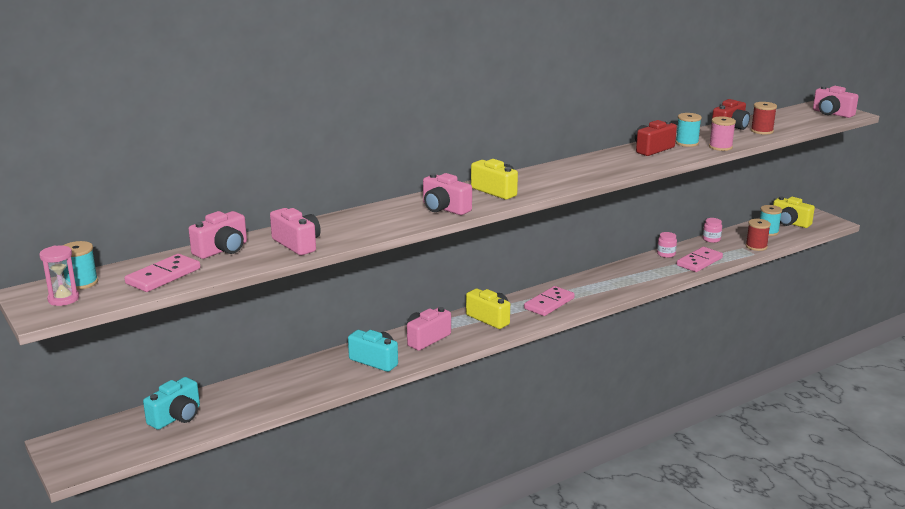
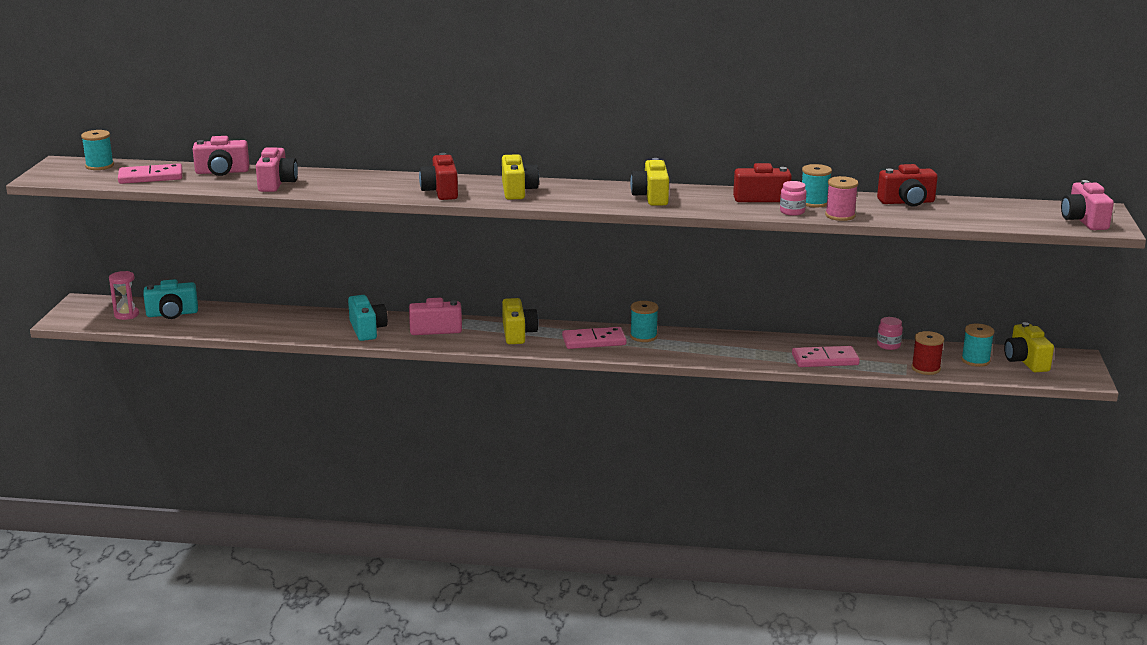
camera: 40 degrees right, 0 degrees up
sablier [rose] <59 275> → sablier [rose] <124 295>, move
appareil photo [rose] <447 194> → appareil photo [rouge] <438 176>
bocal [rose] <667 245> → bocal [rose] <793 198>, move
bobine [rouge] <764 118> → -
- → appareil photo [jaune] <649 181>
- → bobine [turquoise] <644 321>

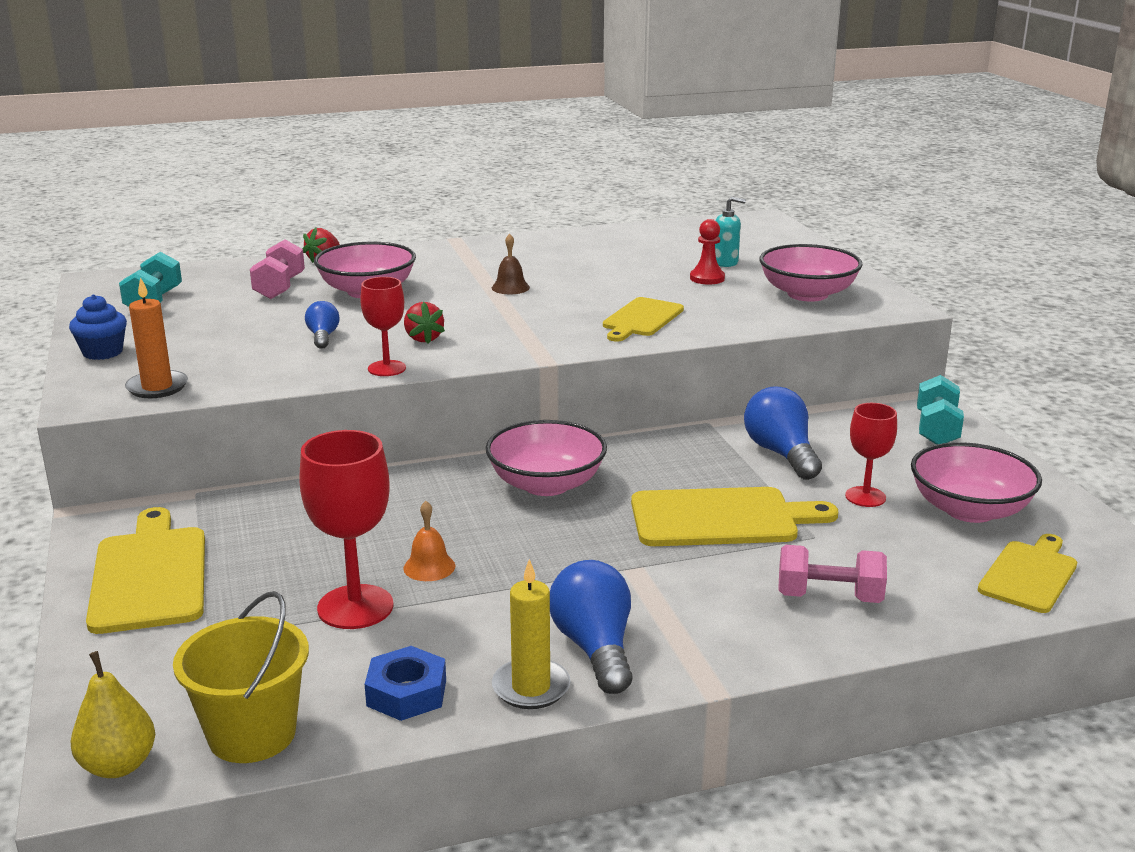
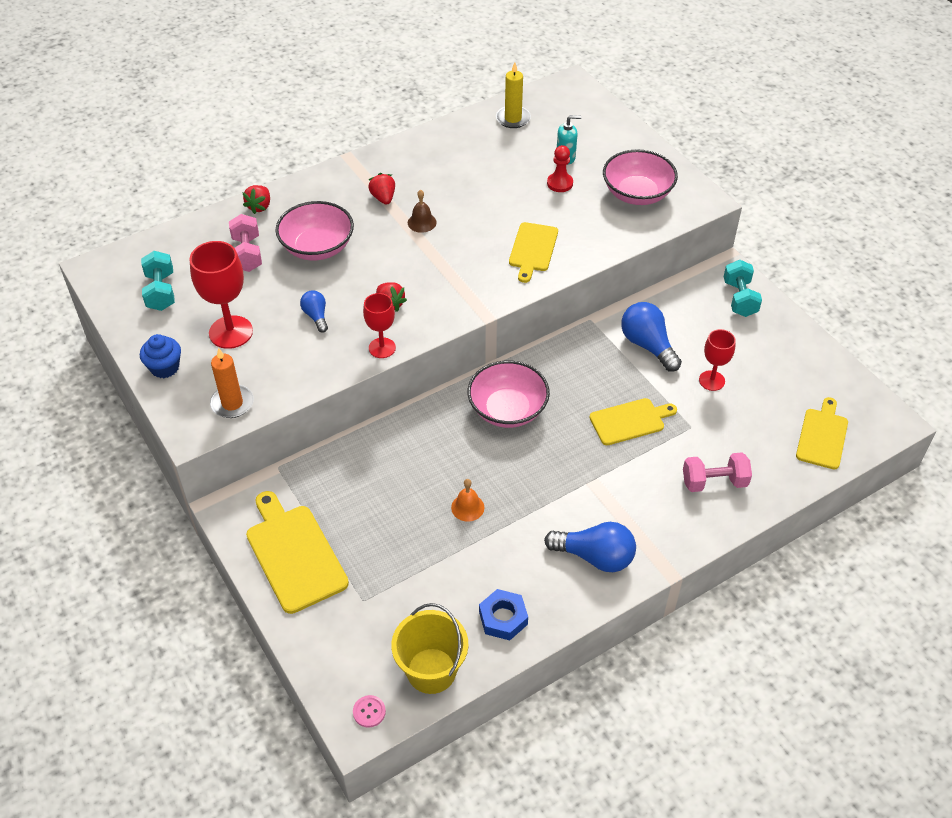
camera: 15 degrees left, 25 degrees up
poire [jaune] <113 714> → bouton [rose] <369 711>
verre à pied [rouge] <347 529> → verre à pied [rouge] <221 295>, move
bougie [jaune] <531 634> → bougie [jaune] <513 95>, move
ampoule [bleu] <591 627> → ampoule [bleu] <590 547>, 135 degrees clockwise
planche à découper [jaune] <734 516> → planche à découper [jaune] <633 421>, x0.66
bol [rose] <976 482> → -
- → fraise [rouge] <381 189>

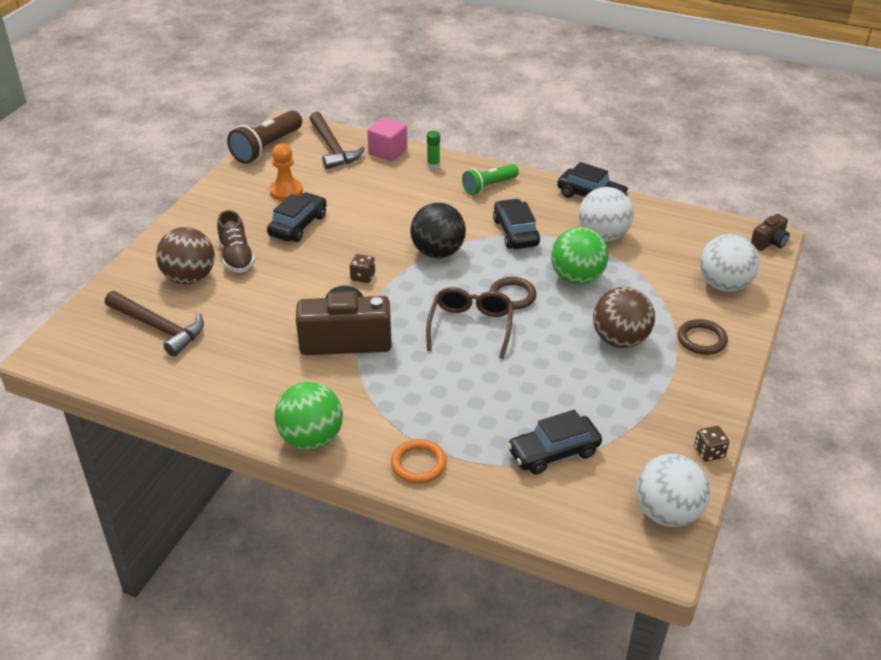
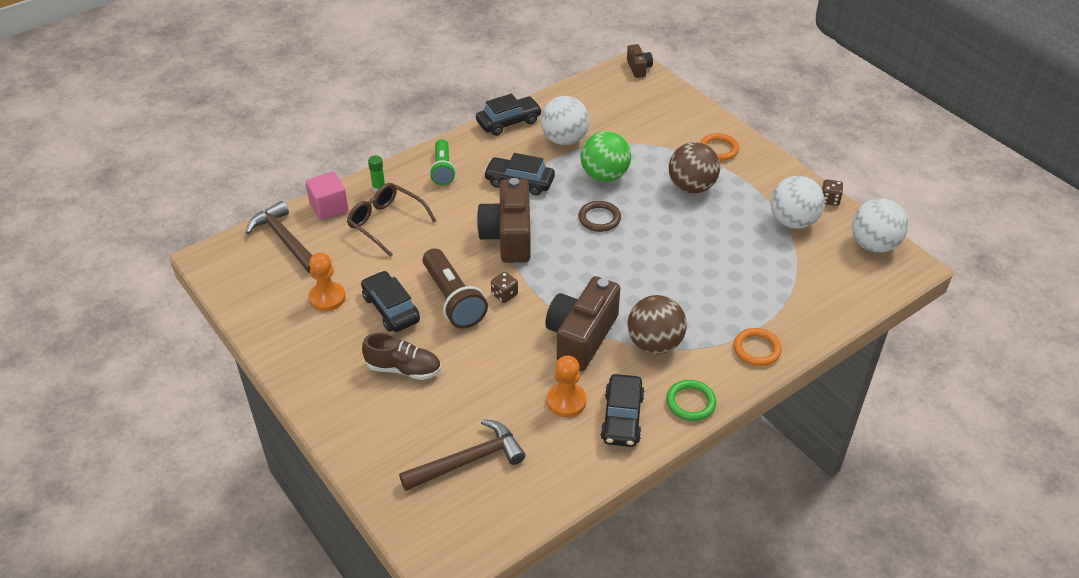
camera: 60 degrees left, 5 degrees up
balle [marron] <185 255> → balle [marron] <657 324>, move
lampe de poche [marron] <264 137> → lampe de poche [marron] <455 288>, move
balle [vert] <309 416> → anneau [vert] <691 400>
marteau [marron] <337 140> → marteau [marron] <279 237>, 135 degrees counterclockwise
balle [noir] <438 230> → appareil photo [marron] <504 220>
lunettes [marron] <469 323> → lunettes [marron] <391 220>, move
voiture [noir] <554 442> → voiture [noir] <622 410>, move
anneau [marron] <703 337> → anneau [orange] <719 147>
balle [blanc] <729 263> → balle [blanc] <798 202>, move
- → pion [orange] <566 386>

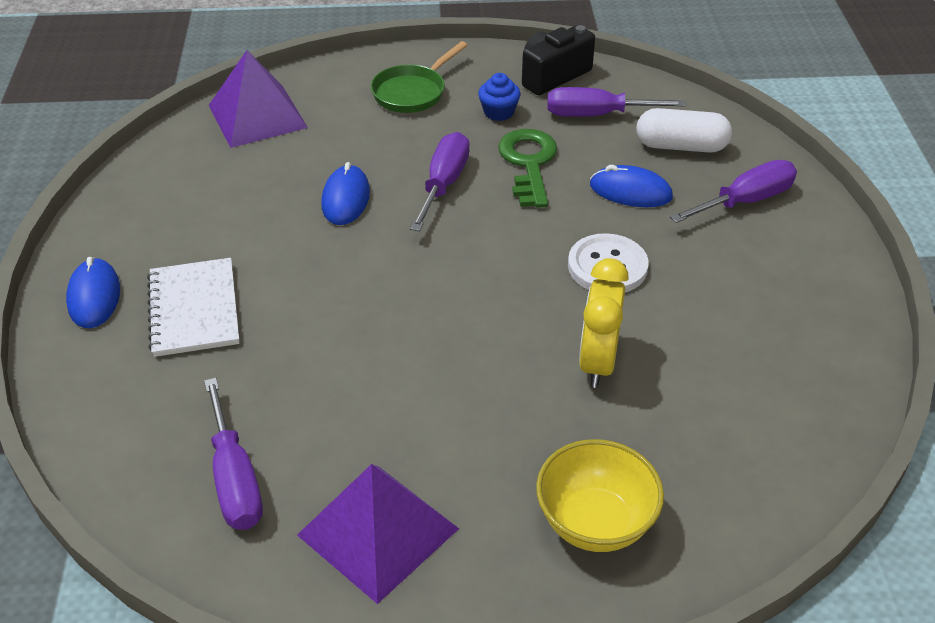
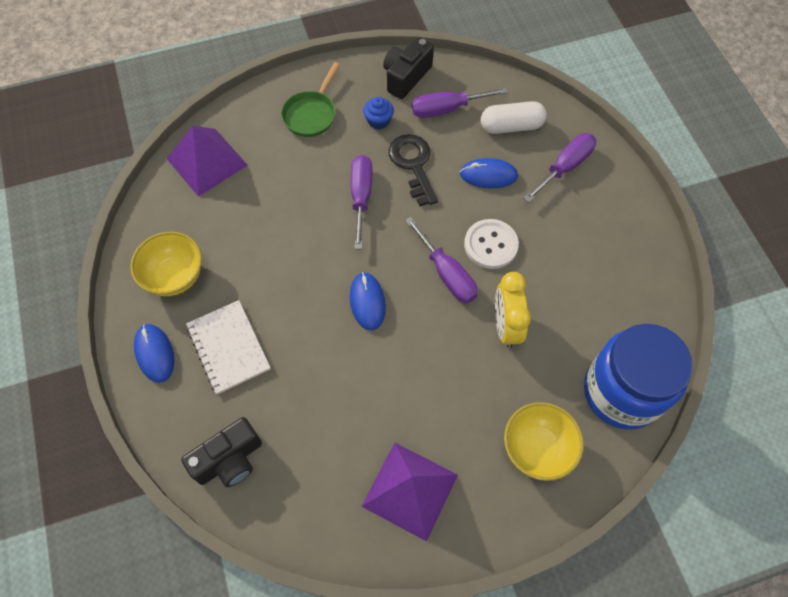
camera: 15 degrees left, 20 degrees up
tournevis [violet] <233 454> → tournevis [violet] <441 260>, move
souris [bleu] <345 193> → souris [bleu] <368 301>, move
clé [vert] <528 168> → clé [noir] <413 170>
- → bol [jaune] <166 264>
- → appareil photo [noir] <221 452>
- → bocal [bleu] <638 376>

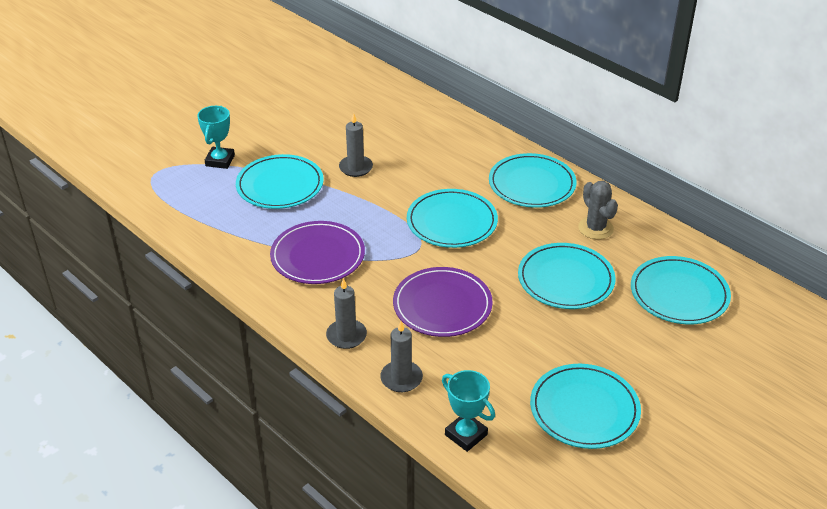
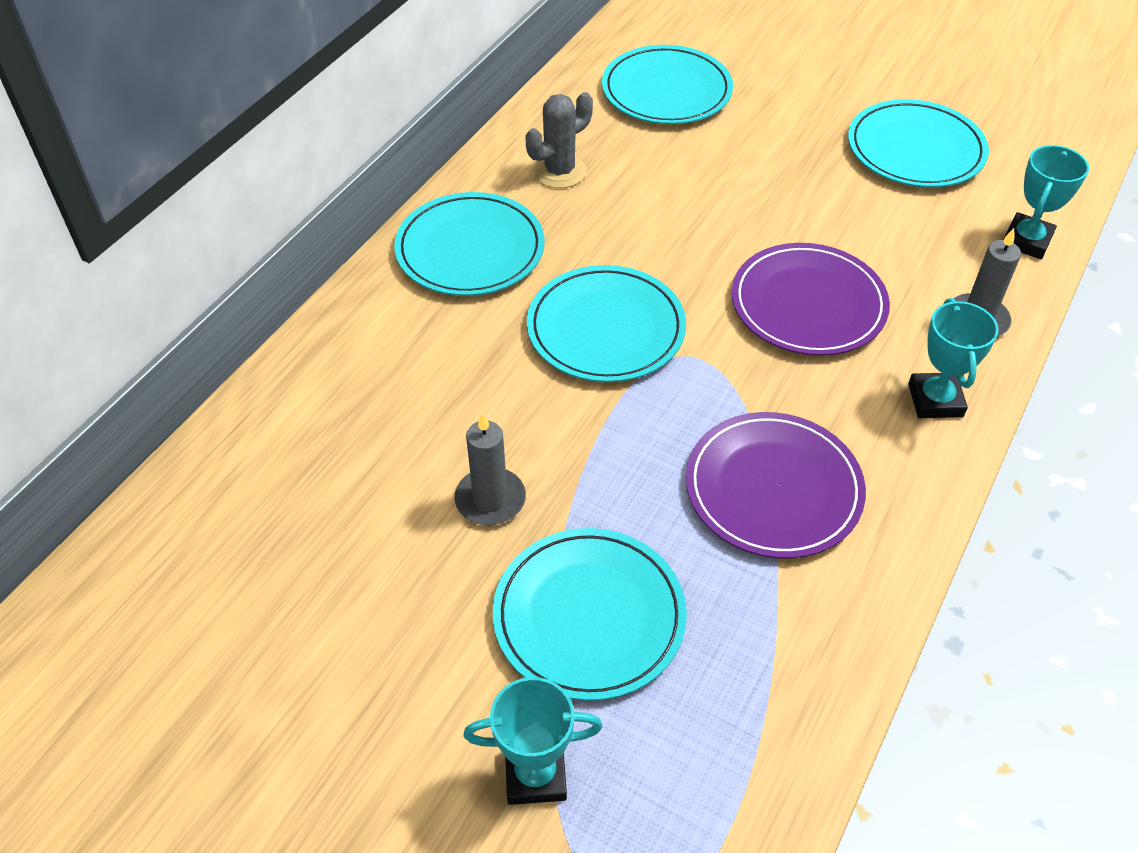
camera: 105 degrees left, 10 degrees up
bougie [gris] <346 313> → trophée [turquoise] <953 358>
assiette [turquoise] <567 276> → -

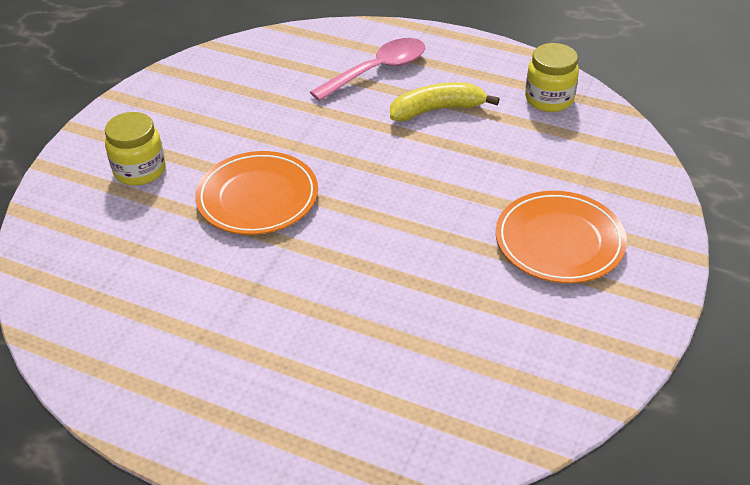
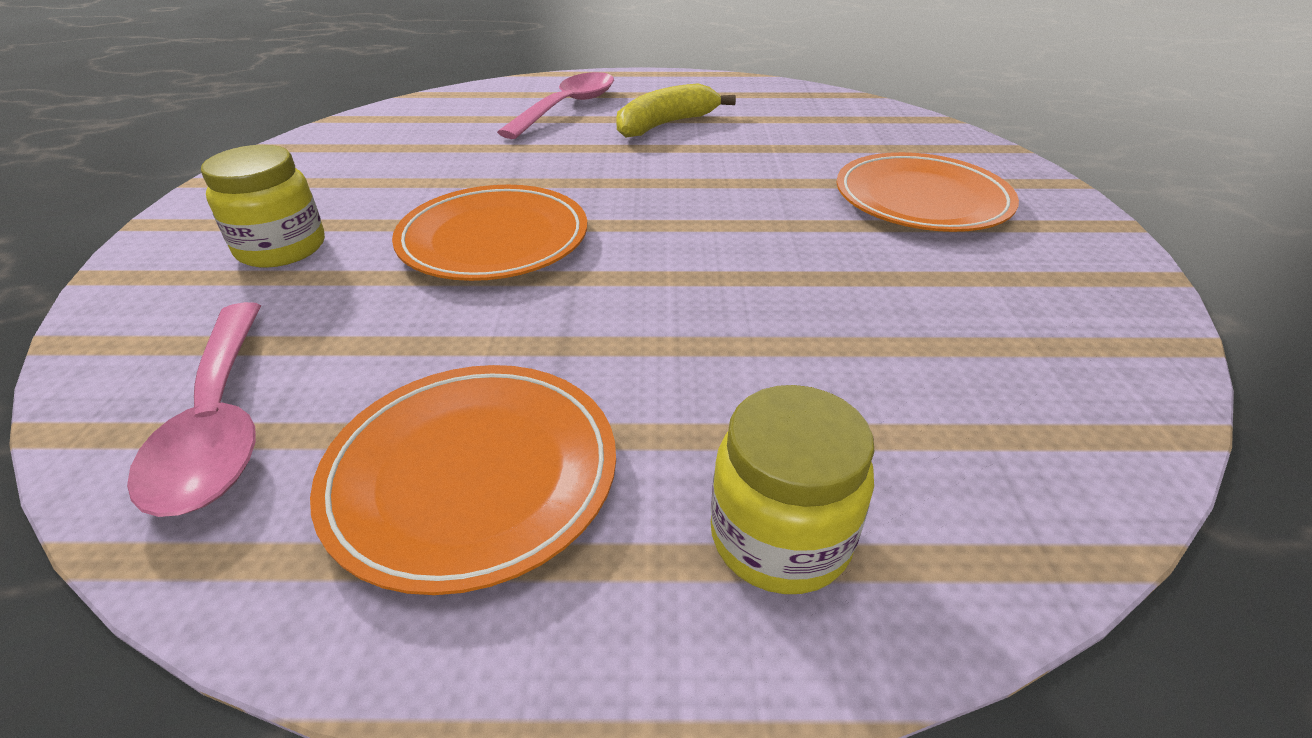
camera: 25 degrees left, 5 degrees down
bocal [jaune] <552 77> → bocal [jaune] <792 489>, move
- → cuillère [rose] <194 409>
- → assiette [orange] <463 480>

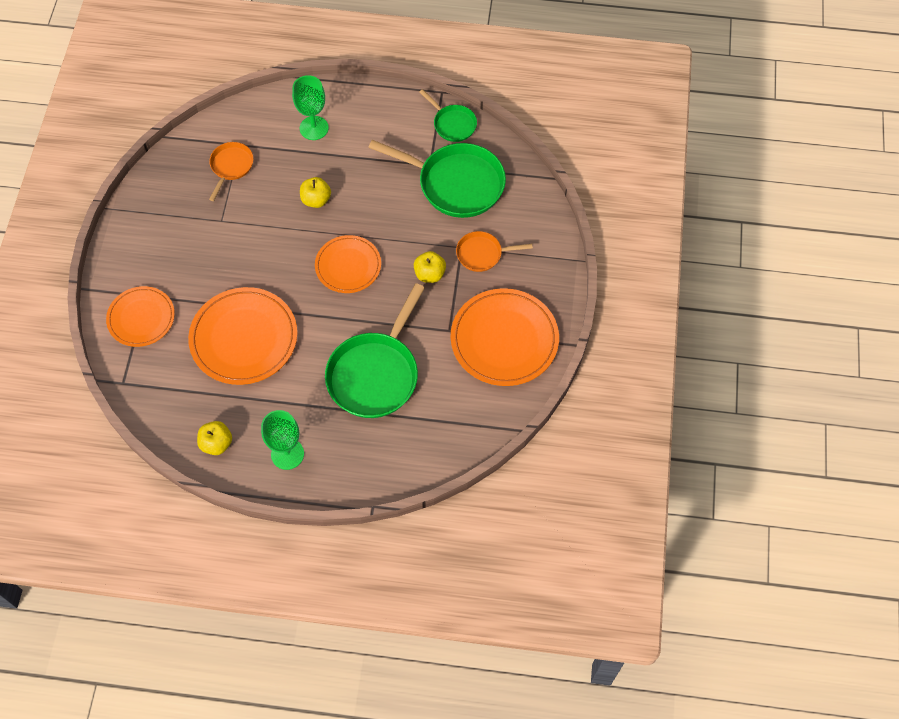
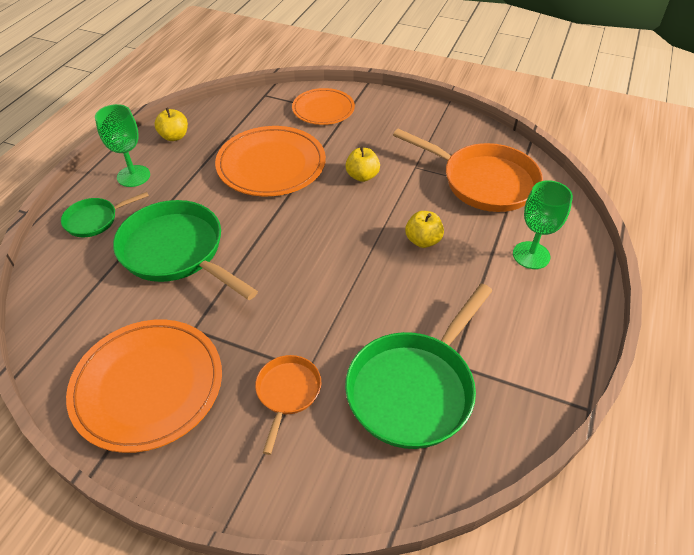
camera: 105 degrees right, 15 degrees down
poêle [orange] <231 171> → poêle [orange] <468 170>, x1.92
assiette [orange] <348 264> → -
pomme [jaune] <430 267> → pomme [jaune] <362 164>, move
poêle [vert] <448 115> → poêle [vert] <105 214>, move

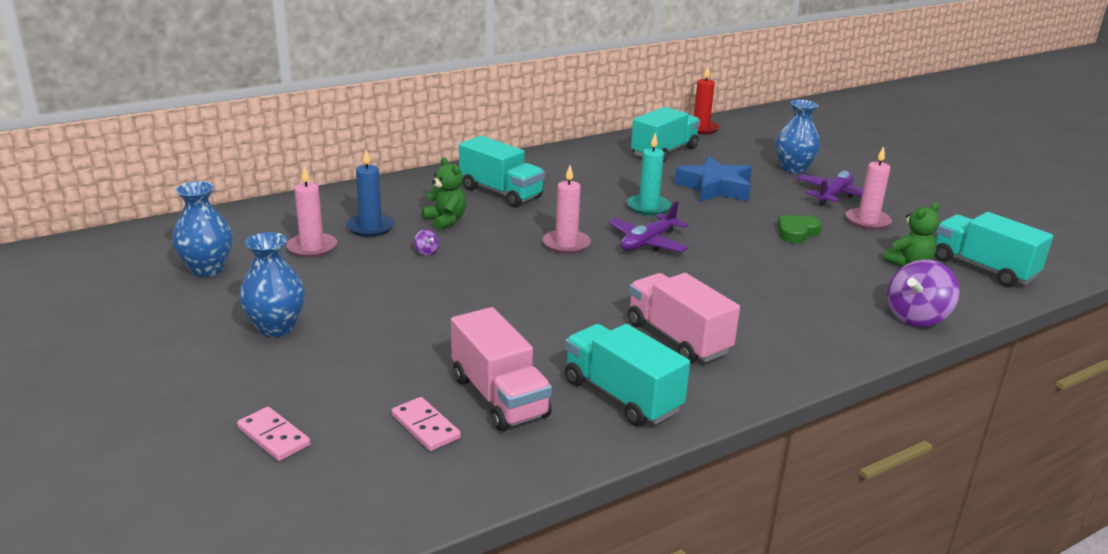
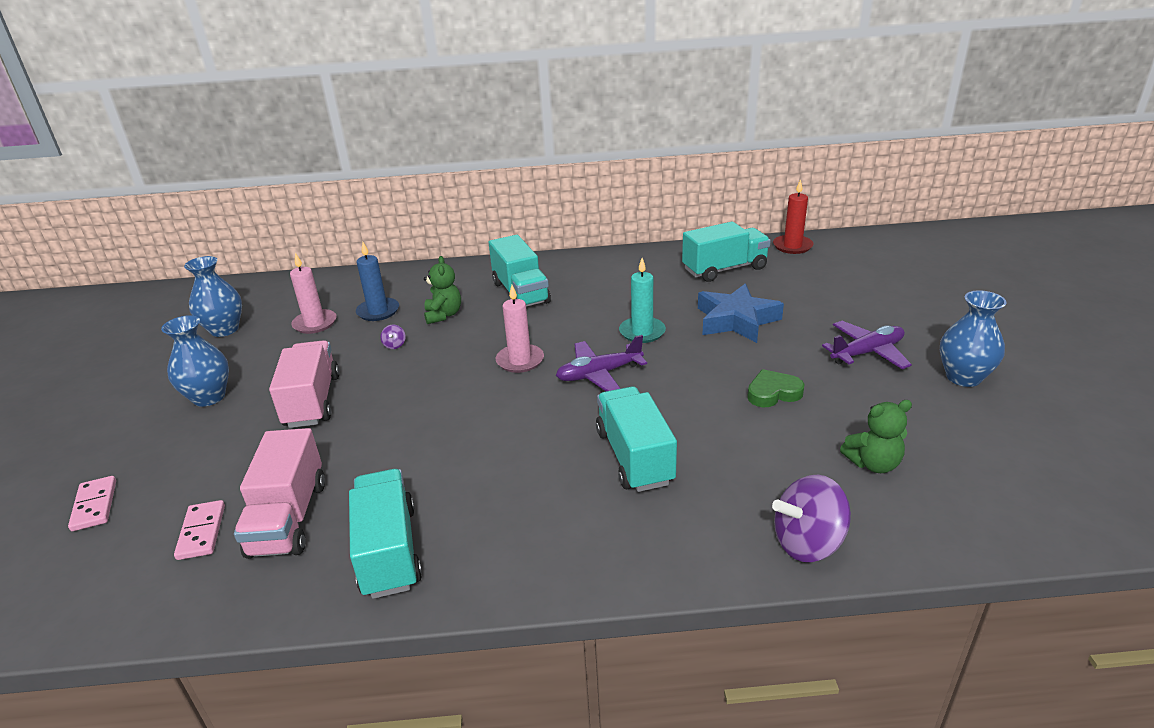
camera: 30 degrees right, 5 degrees up
camion [rose] <684 318> → camion [rose] <304 384>, move
vase [bleu] <797 136> → vase [bleu] <973 338>, move
bougie [rose] <869 188> → -
camion [turquoise] <994 249> → camion [turquoise] <636 439>, move

